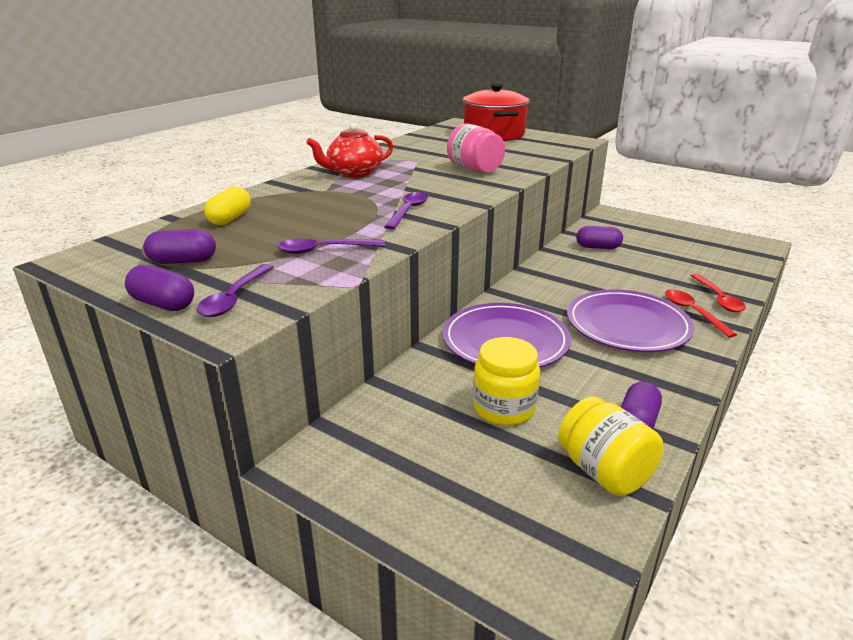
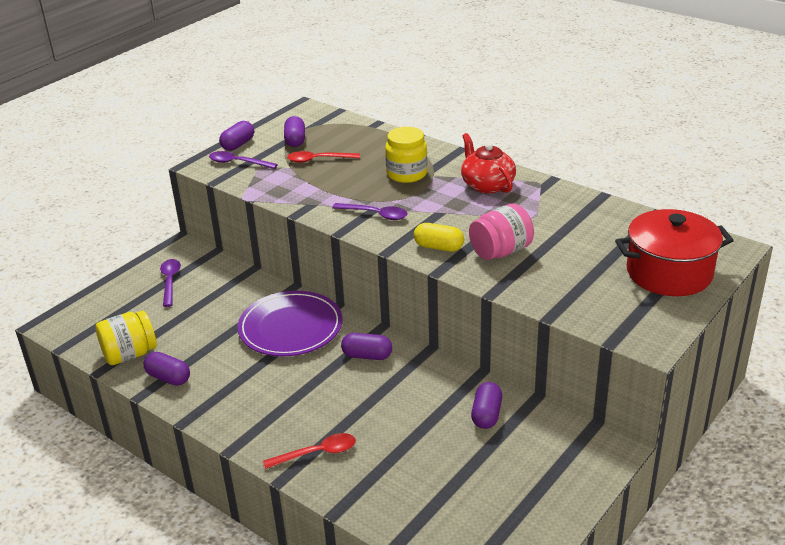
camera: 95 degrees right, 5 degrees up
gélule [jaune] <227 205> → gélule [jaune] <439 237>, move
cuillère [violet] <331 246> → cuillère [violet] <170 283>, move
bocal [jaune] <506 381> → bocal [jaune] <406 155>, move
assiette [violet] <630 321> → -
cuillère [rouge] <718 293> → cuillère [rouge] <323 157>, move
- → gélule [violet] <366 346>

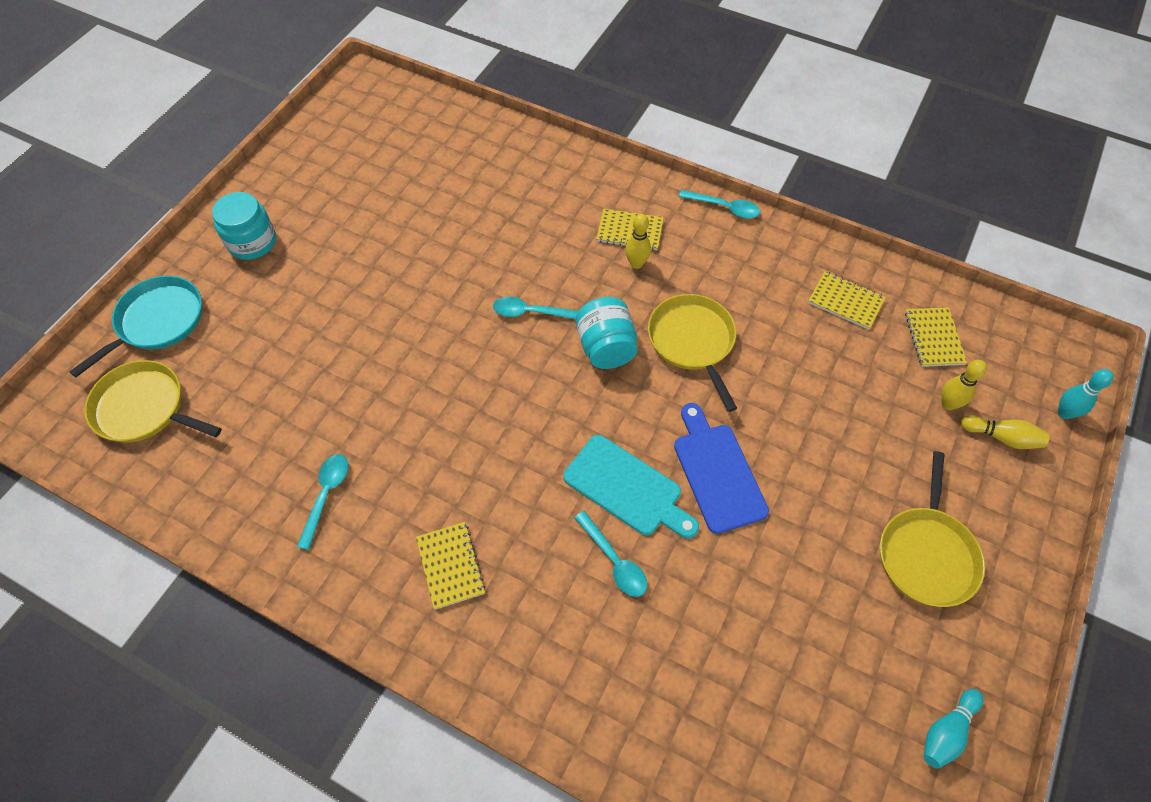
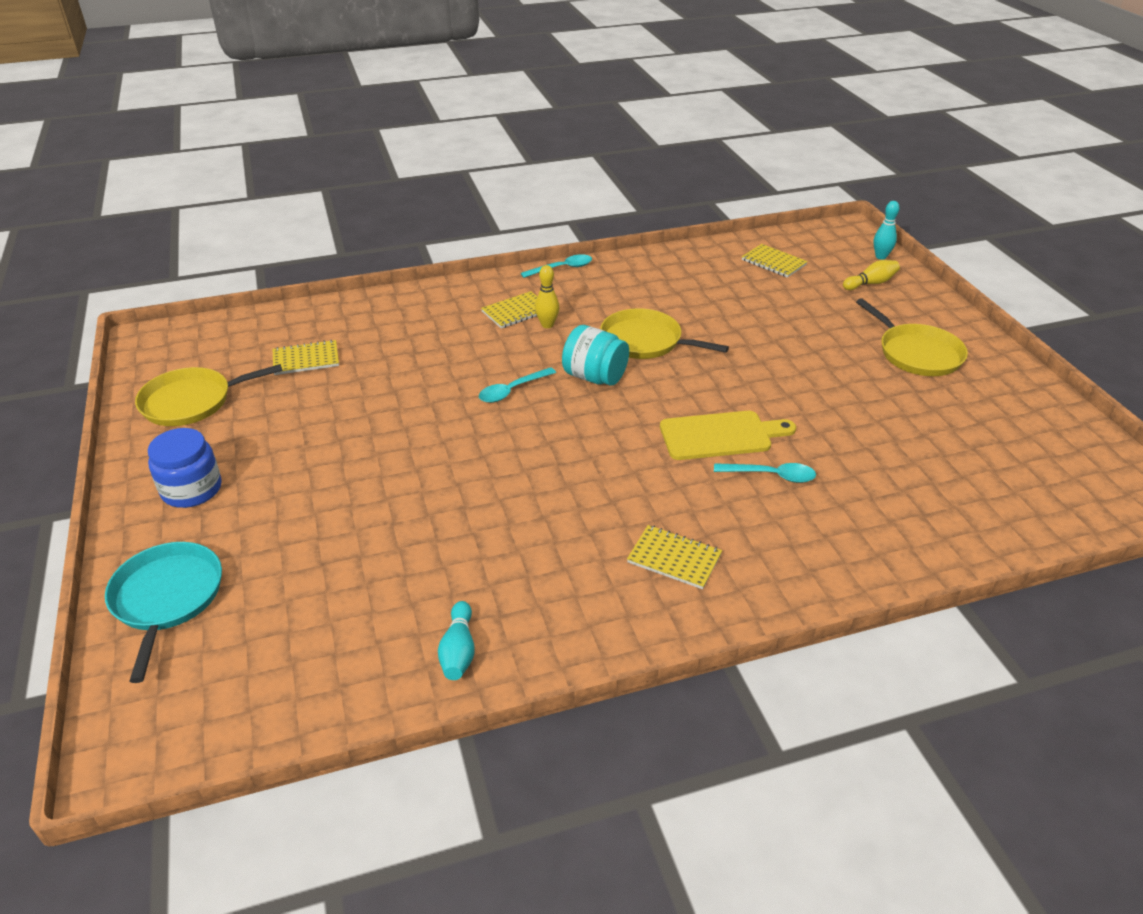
camera: 45 degrees left, 20 degrees down
poêle [jaune] <153 401> → poêle [jaune] <209 395>, move
bocal [turquoise] <244 226> → bocal [bleu] <185 468>
cuillère [turquoise] <322 502> → -
planche à découper [turquoise] <631 487> → planche à découper [jaune] <728 435>
planche à découper [bleu] <721 468> → -
carnet [jaune] <847 300> → carnet [jaune] <306 357>, move
quille [turquoise] <953 729> → quille [turquoise] <456 640>, move
quille [jaune] <964 385> → -

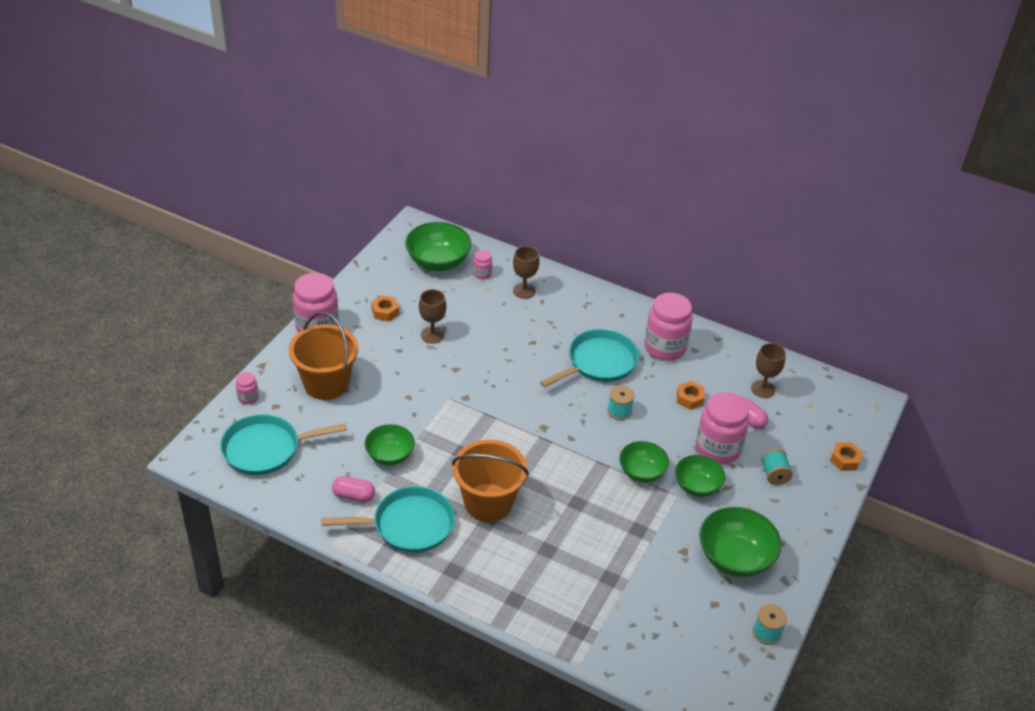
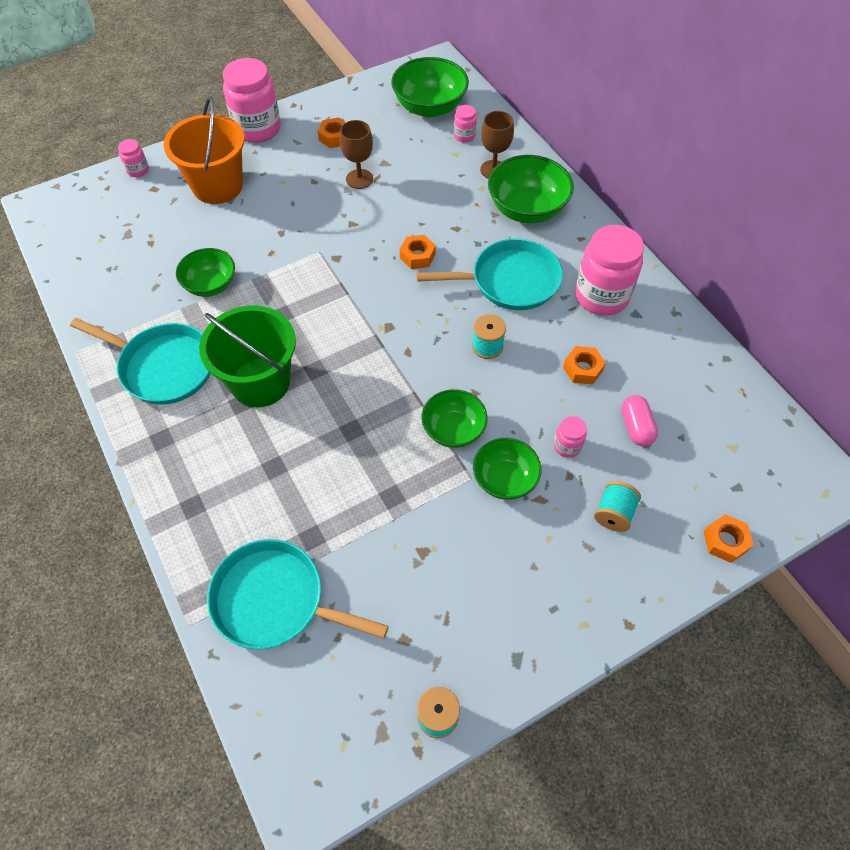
camera: 35 degrees right, 15 degrees up
poêle [turquoise] <283 444> → poêle [turquoise] <298 594>, move
gélule [rose] <353 489> → -
seau [orange] <490 481> → seau [vert] <247 356>
bocal [rose] <722 428> → bocal [rose] <570 437>, x0.46
bol [vert] <740 542> → bol [vert] <531 189>, move
verre à pied [marron] <768 370> → -
- → écrou [orange] <418 252>

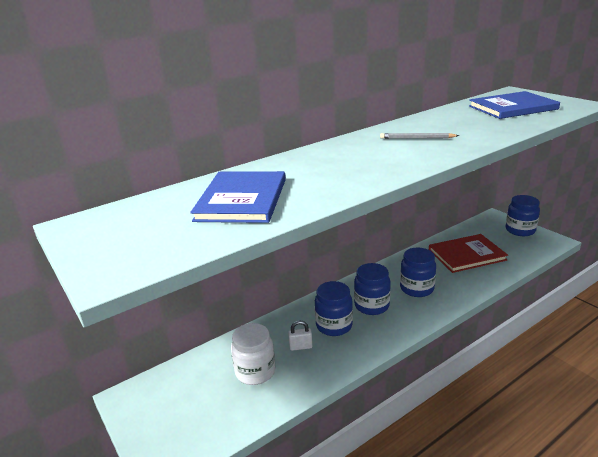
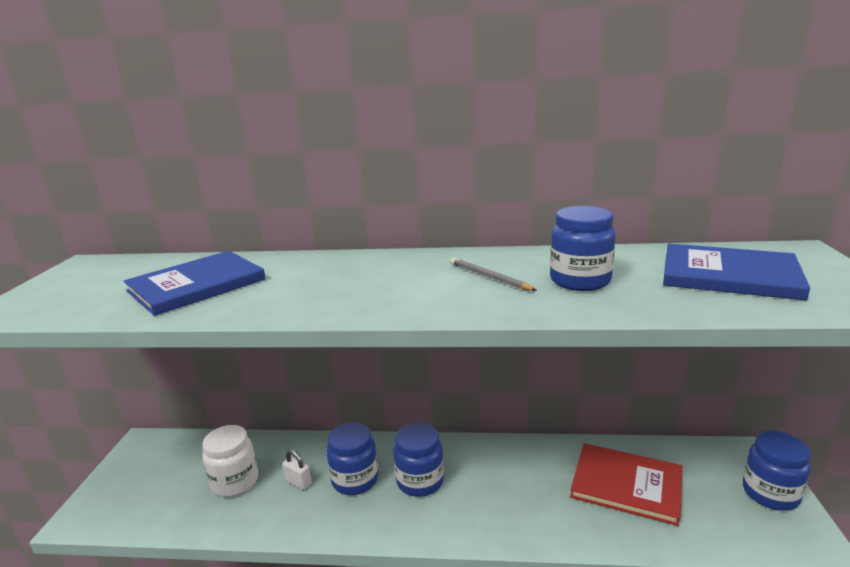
camera: 40 degrees right, 5 degrees down
bocal [bleu] <418 272> → bocal [bleu] <583 248>, move

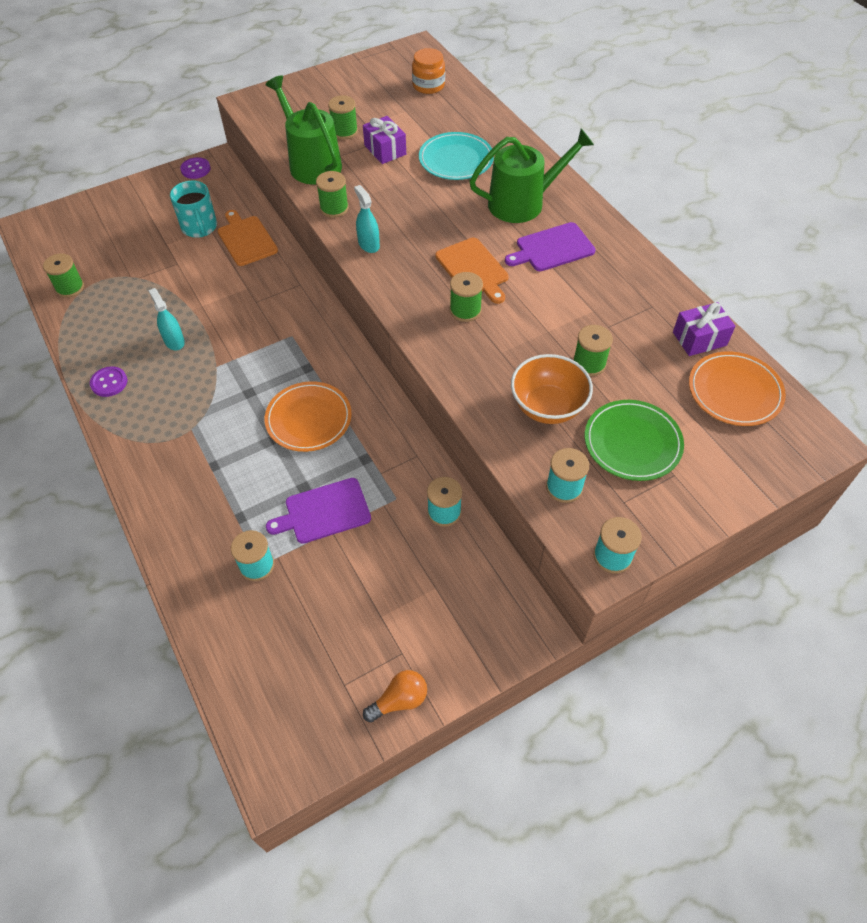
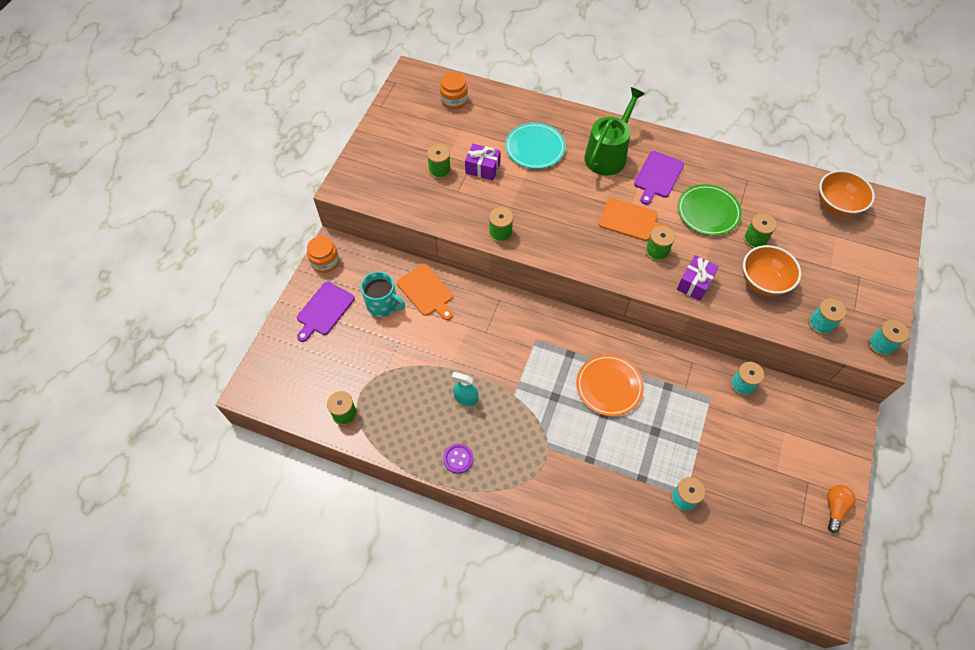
camera: 40 degrees left, 5 degrees up
bouton [violet] <195 168> → bocal [orange] <323 254>
planche à découper [orange] <248 238> → planche à découper [orange] <425 292>, 150 degrees counterclockwise
arrosoir [vert] <303 130> → -
planche à découper [violet] <318 511> → planche à découper [violet] <326 312>, move
vaporisateur [turquoise] <367 219> → -
assiette [vert] <634 440> → assiette [vert] <709 210>, move
cadeau [violet] <704 329> → cadeau [violet] <698 278>, move
assiette [orange] <737 388> → bol [orange] <847 193>

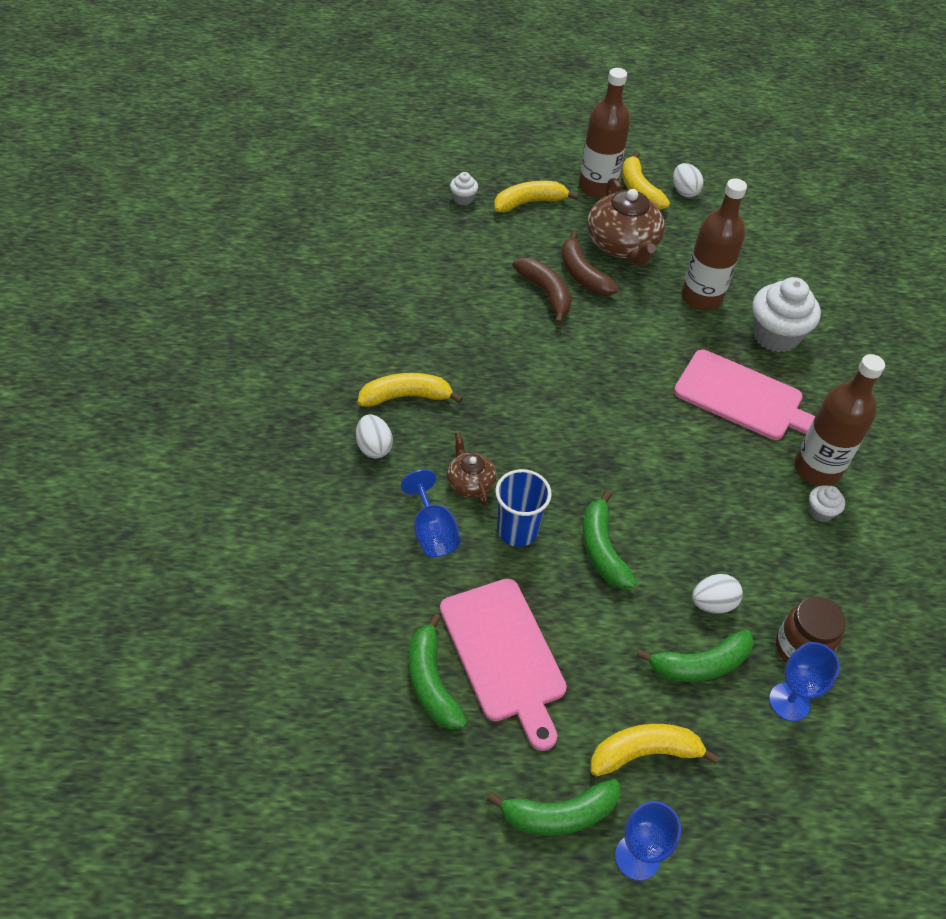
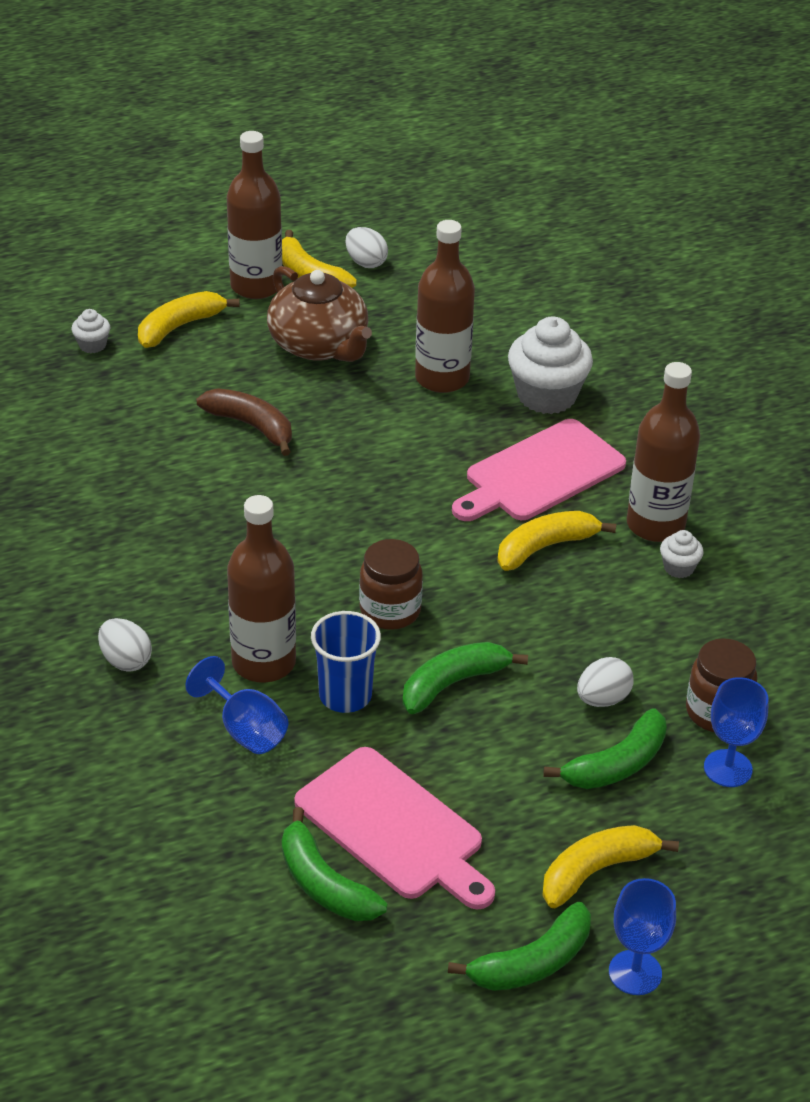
camera: 20 degrees left, 10 degrees down
banane [jaune] <410 390> → banane [jaune] <556 541>, move
théière [marron] <472 469> → bouteille [marron] <261 589>
banane [marron] <590 263> → -
banane [vert] <610 539> → banane [vert] <465 678>, 90 degrees clockwise
planche à découper [rose] <744 395> → planche à découper [rose] <539 470>, 135 degrees clockwise
- → bocal [marron] <391 584>

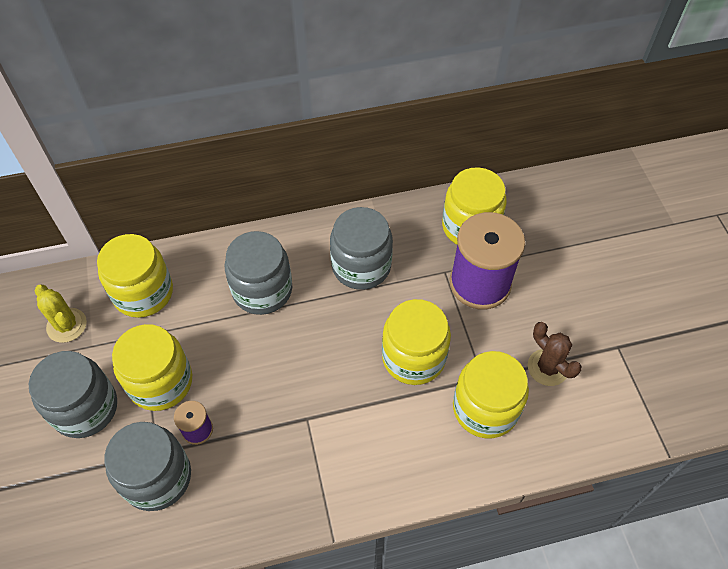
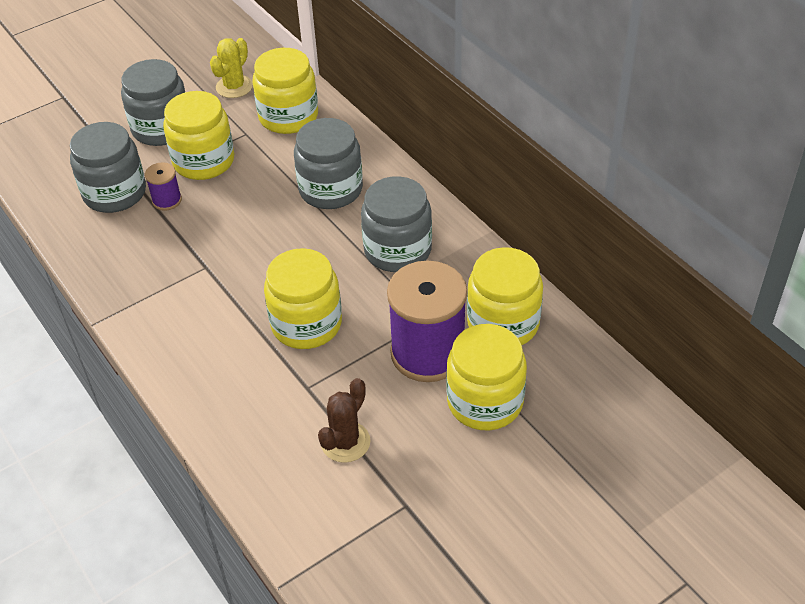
camera: 70 degrees right, 10 degrees down
bocal [jaune] <491 394> → bocal [jaune] <486 377>, move

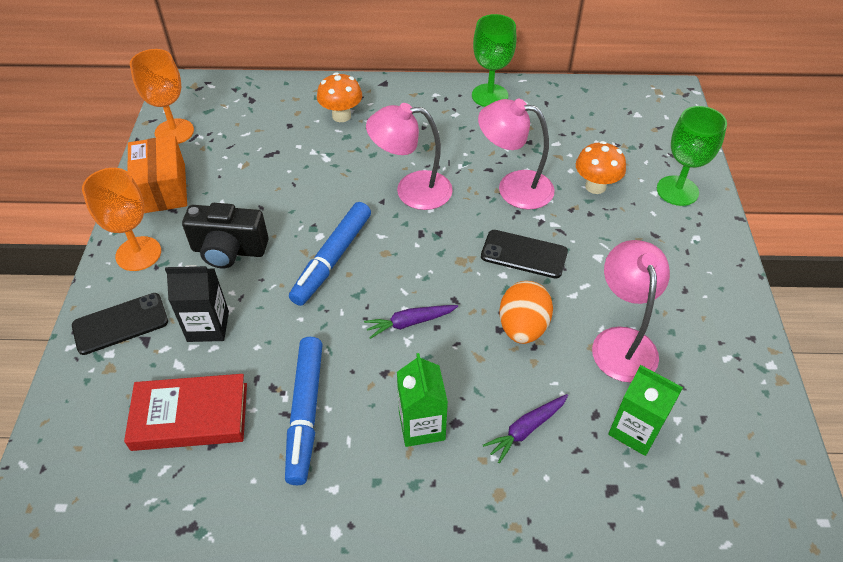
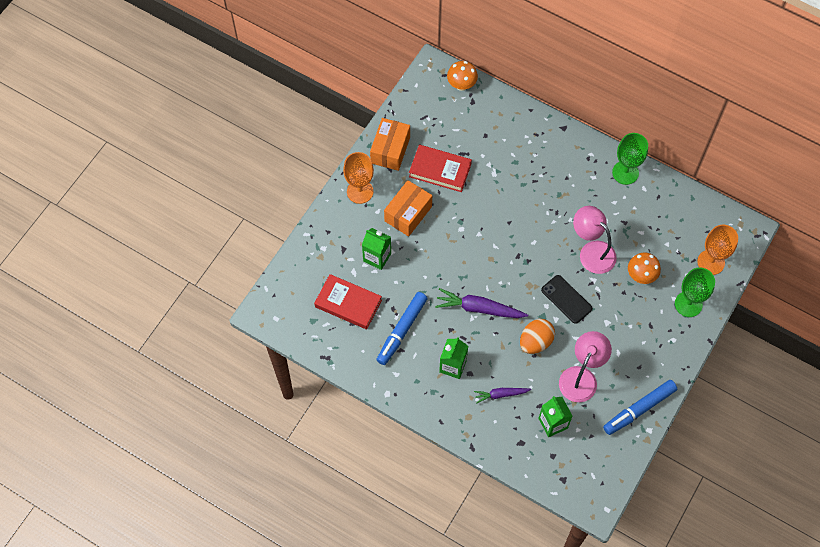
camera: 30 degrees right, 15 degrees up
téléphone [noir] <120 324> → -
verre à pied [orange] <162 96> → verre à pied [orange] <717 250>, move
brique de lait [noir] <197 303> → brique de lait [vert] <376 249>
appareil photo [noir] <225 235> → boîte [orange] <408 208>
feutre [bleu] <330 254> → feutre [bleu] <640 407>, move
champignon [orange] <339 97> → champignon [orange] <462 76>, move
carotte [violet] <411 322> → carotte [violet] <481 303>, x1.67
lampe [rose] <409 156> → -
- → livre [rouge] <440 168>

